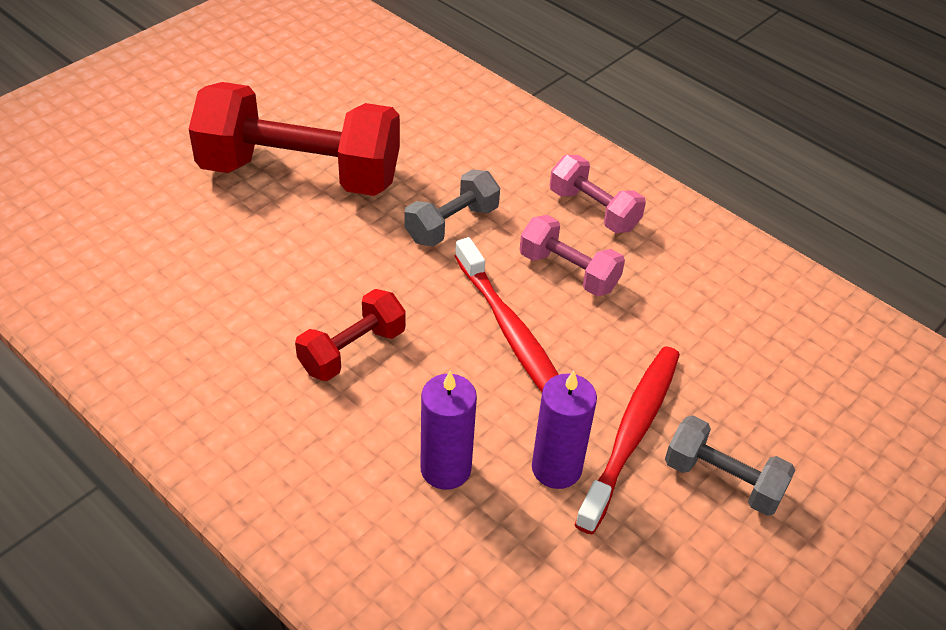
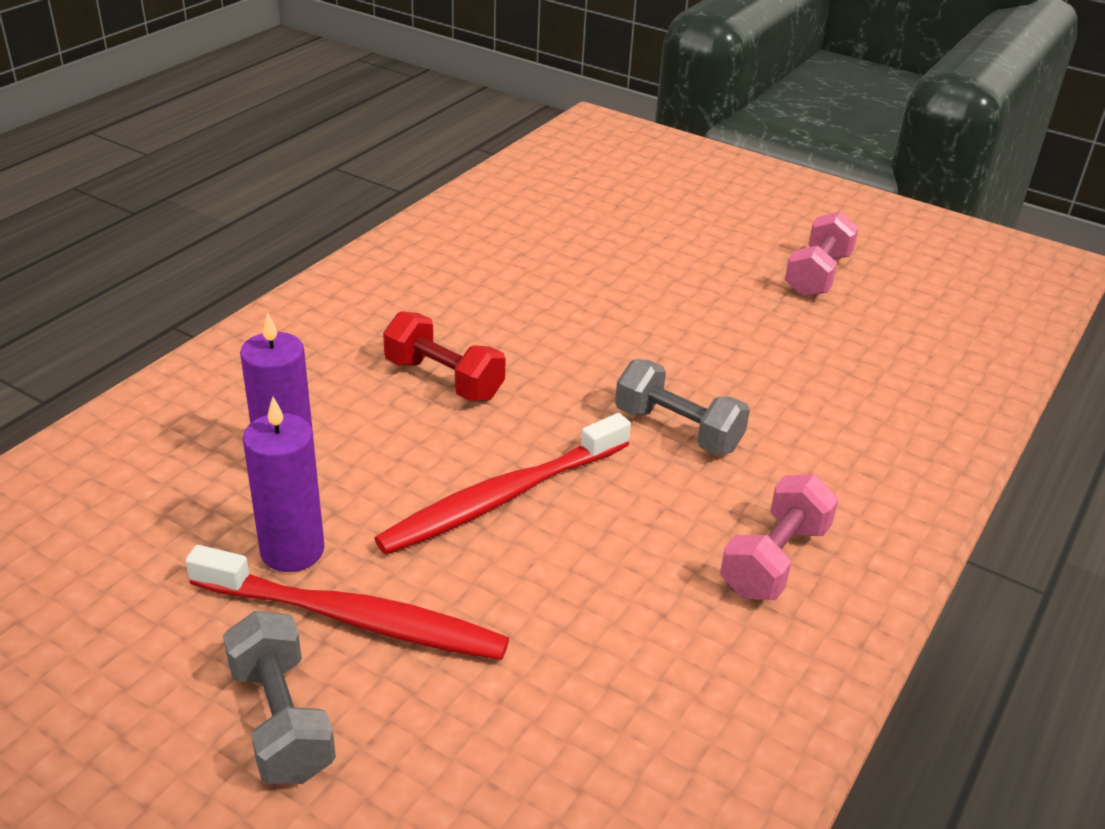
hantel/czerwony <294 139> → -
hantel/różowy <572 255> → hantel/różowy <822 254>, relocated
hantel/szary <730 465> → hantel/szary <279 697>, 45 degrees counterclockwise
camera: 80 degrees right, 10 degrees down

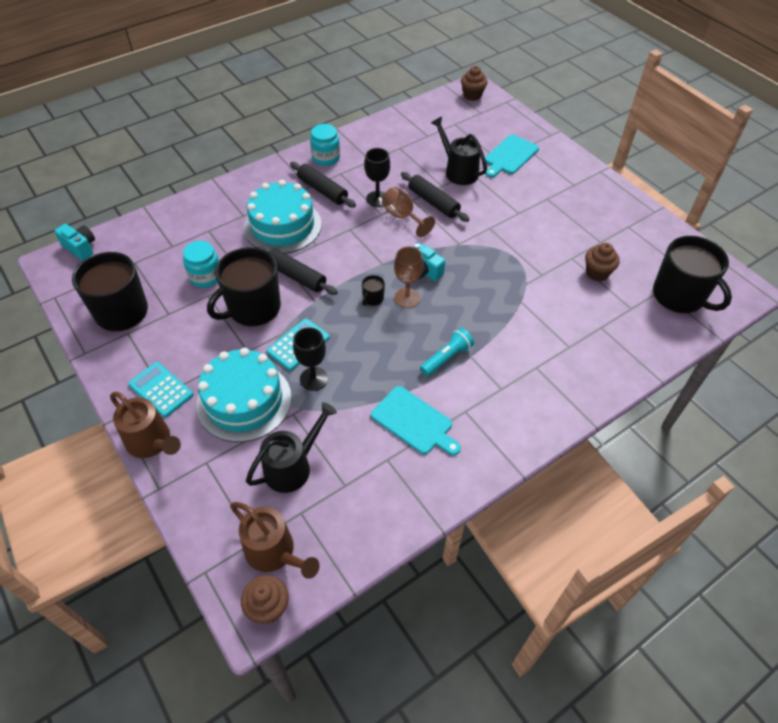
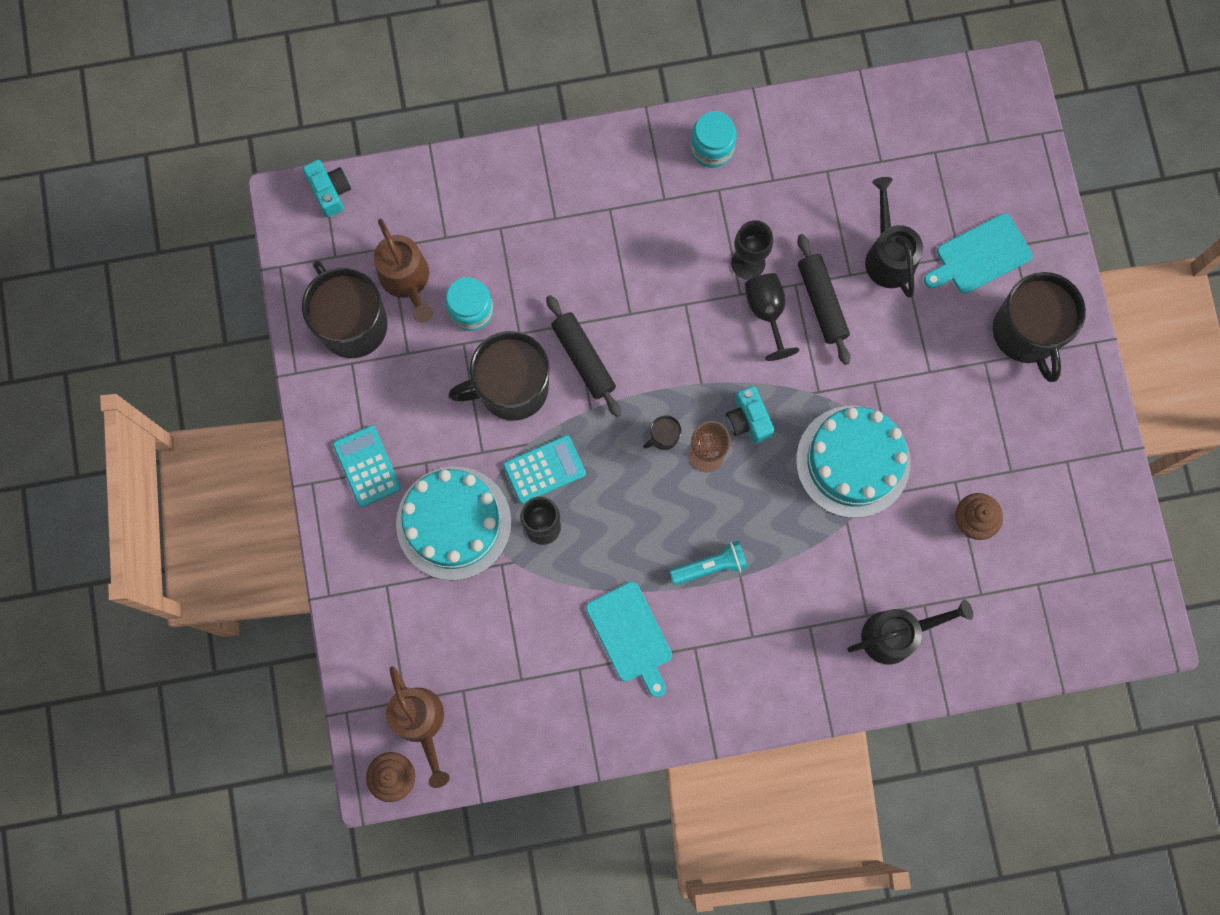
wałek do ciasta/czarny <323 185> → -
muffinka/brązowy <474 83> → -
konewka/brązowy <145 425> → konewka/brązowy <403 271>, relocated
tort/turkusowy <282 217> → tort/turkusowy <853 462>, relocated
konewka/czarny <291 447> → konewka/czarny <910 631>, relocated
kubek/czarny <692 274> → kubek/czarny <1039 327>, relocated
kielich/brązowy <408 212> → kielich/czarny <772 317>
camera: 25 degrees right, 25 degrees up

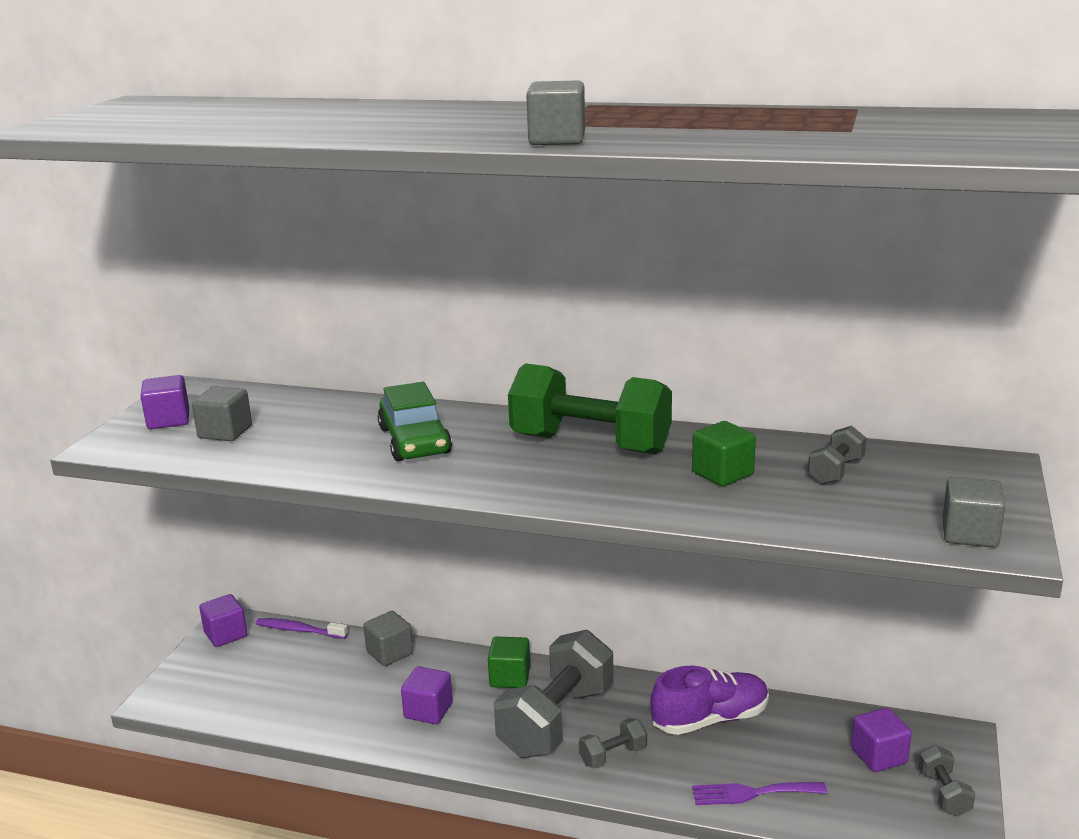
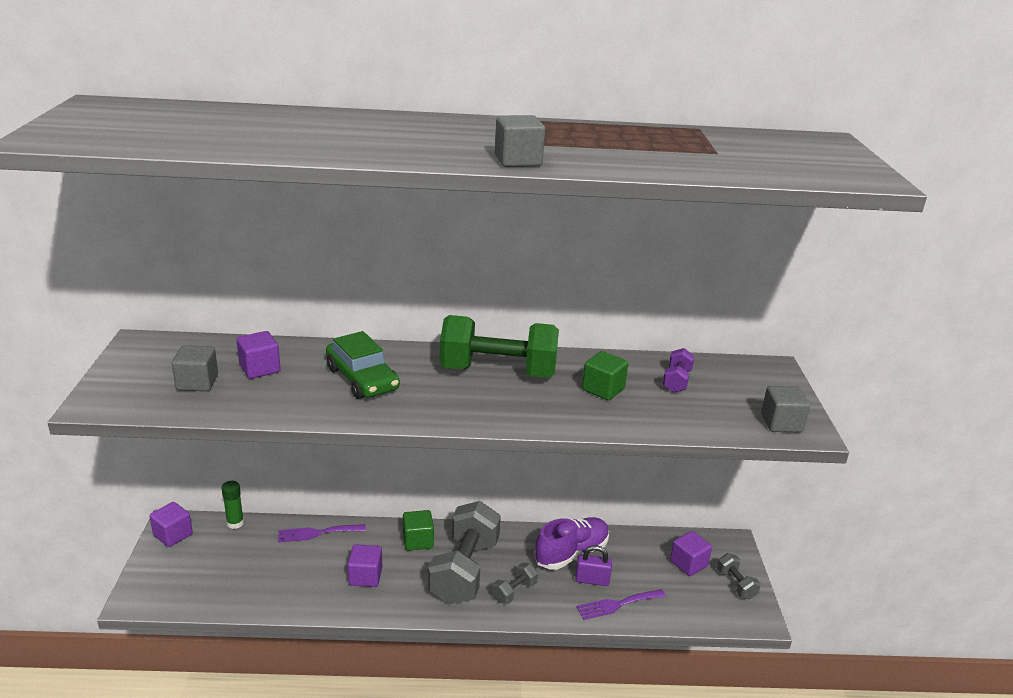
- → kłódka/fioletowy <593 565>
sześcian/fioletowy <164 402> → sześcian/fioletowy <259 355>, relocated
szczoteczka do zębów/fioletowy <302 628> → klej w sztyfcie/zielony <233 505>
sześcian/szary <388 638> → widelec/fioletowy <322 533>
hantel/szary <837 455> → hantel/fioletowy <679 370>
camera: 20 degrees left, 5 degrees up

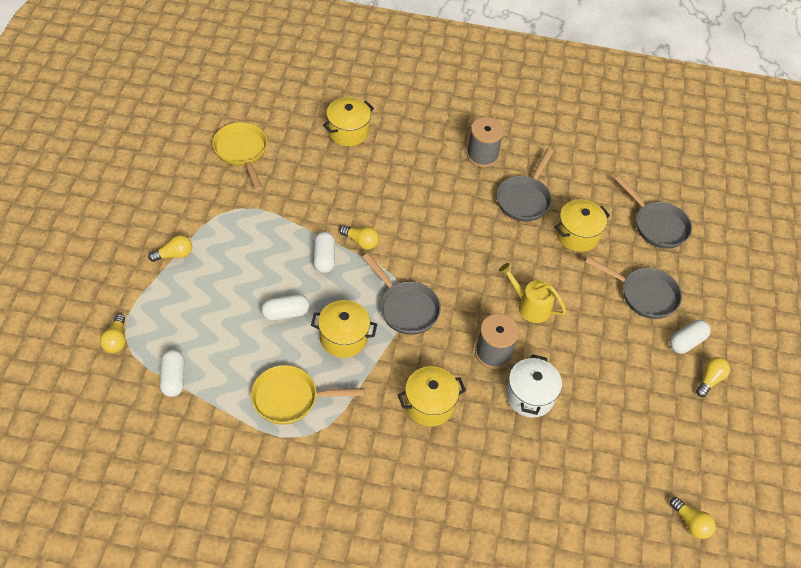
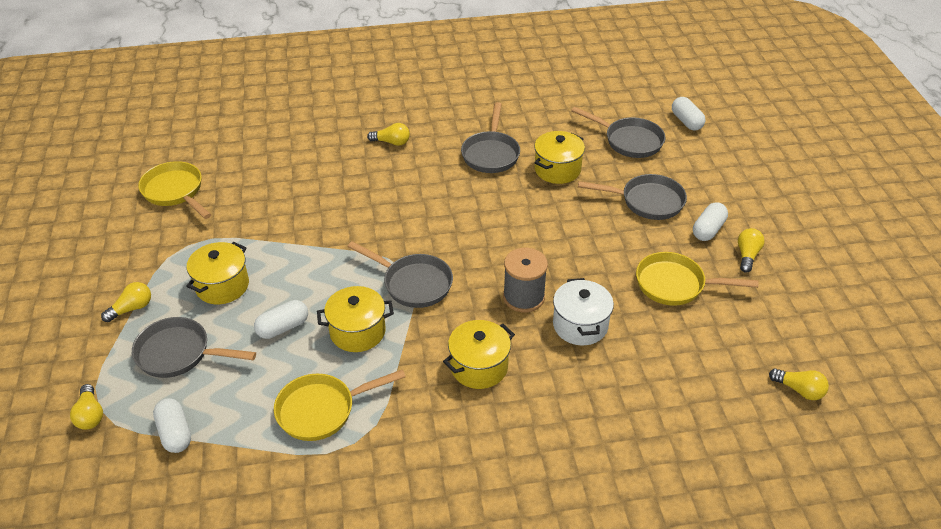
szpulka/szary <485 142> → -
konewka/żółty <532 293> → -
- → patelnia/szary <194 347>
- → patelnia/żółty <697 279>
kapsułka/biały <324 252> → kapsułka/biały <689 114>, relocated
garnek/żółty <348 121> → garnek/żółty <217 273>, relocated
żarówka/żółty <359 237> → żarówka/żółty <388 134>, relocated
camera: 15 degrees left, 10 degrees down

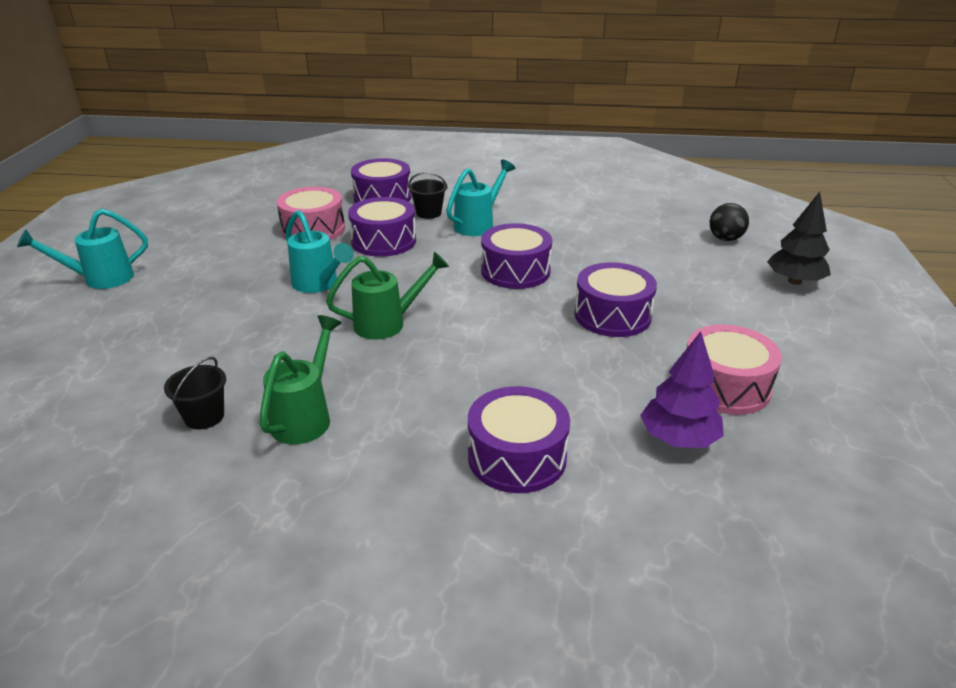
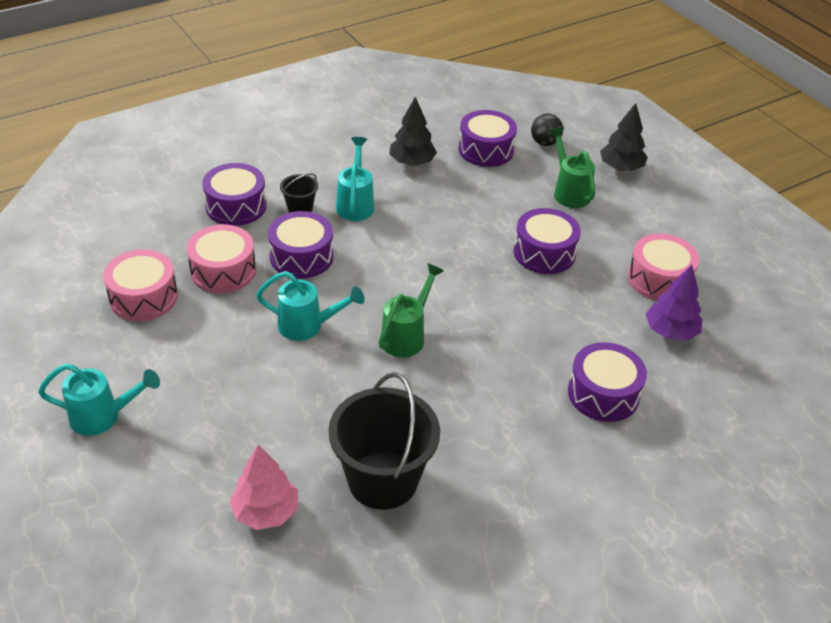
- → bęben/różowy <140 285>
- → drzewko/różowy <263 487>
- → drzewko/czarny <413 131>
konewka/zielony <300 379> → konewka/zielony <572 167>, relocated
bęben/fioletowy <516 256> → bęben/fioletowy <487 138>, relocated
konewka/turkusowy <82 249> → konewka/turkusowy <99 399>, 120 degrees counterclockwise
wiadro/czarny <195 393> → wiadro/czarny <384 441>, x2.17
camera: 40 degrees left, 10 degrees up

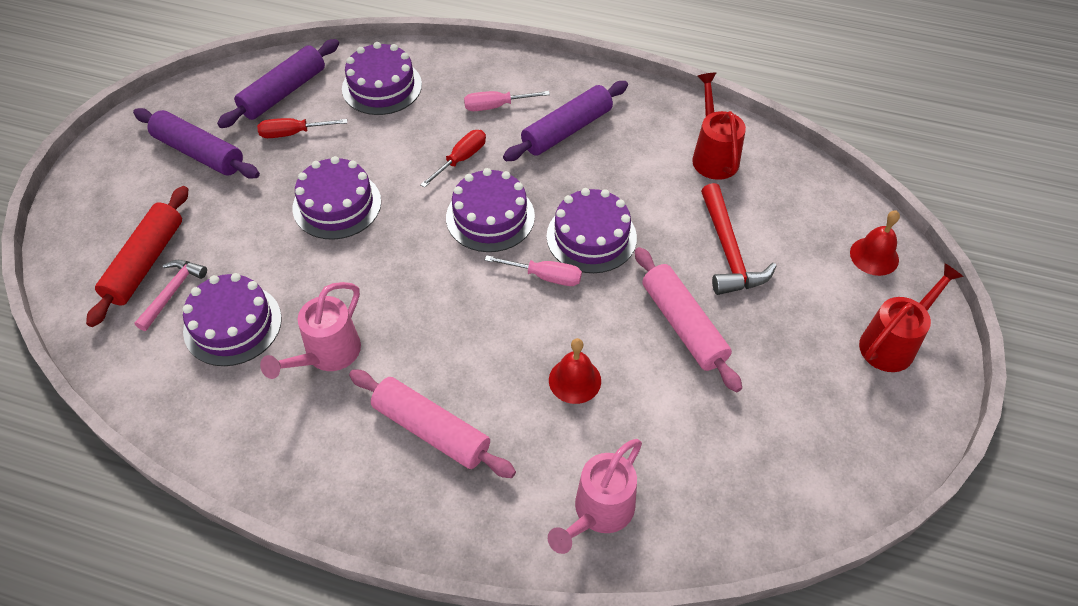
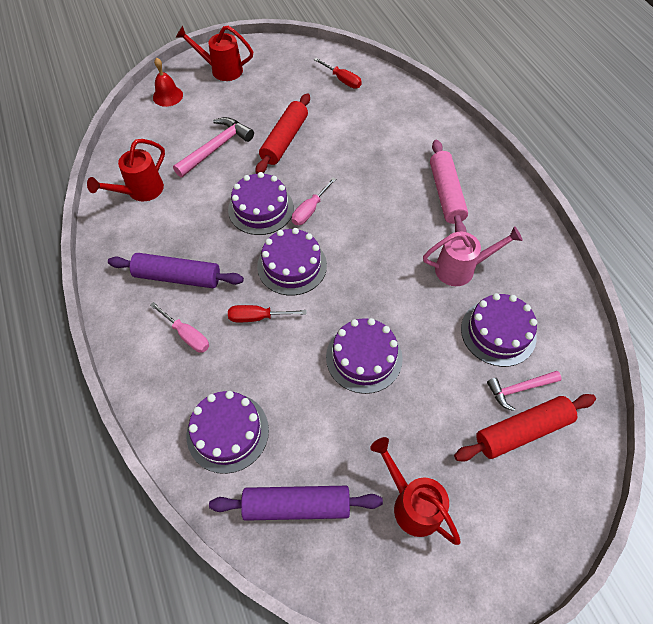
konewka/różowy <595 496> → -
dzwonek/czerwony <575 371> → -
śrubokręt/czerwony <302 128> → śrubokręt/czerwony <338 73>, relocated
wałek do ciasta/fioletowy <196 143> → konewka/czerwony <415 491>
wałek do ciasta/różowy <688 319> → wałek do ciasta/czerwony <283 133>
młotek/czerwony <739 239> → młotek/różowy <213 147>
śrubokręt/różowy <533 270> → śrubokręt/różowy <314 201>, 120 degrees counterclockwise
camera: 130 degrees left, 5 degrees up

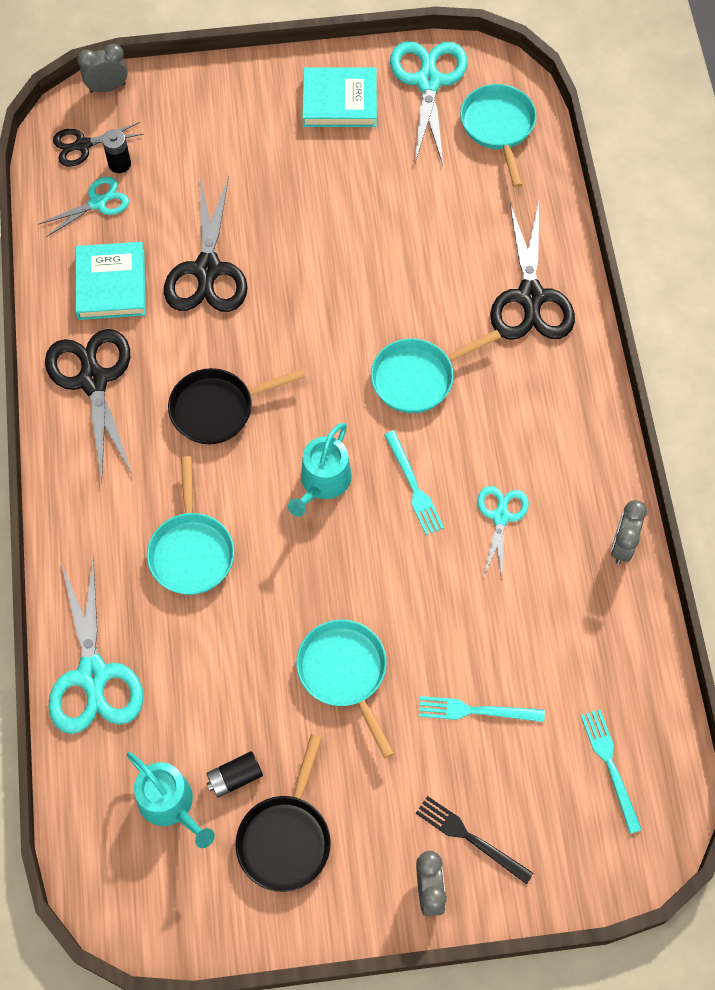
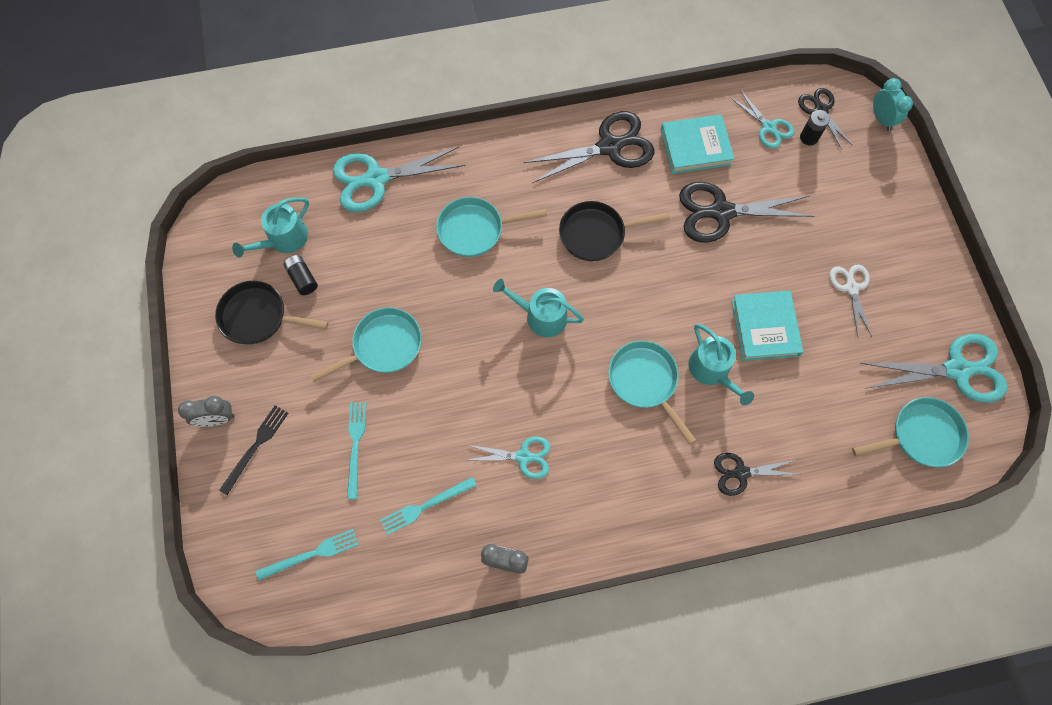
- → konewka/turkusowy <721 364>
- → nożyczki/biały <850 301>
książka/turkusowy <339 97> → książka/turkusowy <767 326>, relocated
widelec/turkusowy <414 483> → widelec/turkusowy <428 506>, relocated
budzik/szary <103 68> → budzik/turkusowy <893 104>
patelnia/czarny <236 406> → patelnia/czarny <614 231>, 75 degrees counterclockwise
nożyczki/czarny <532 271> → nożyczki/czarny <757 474>, x0.57
camera: 85 degrees right, 5 degrees up

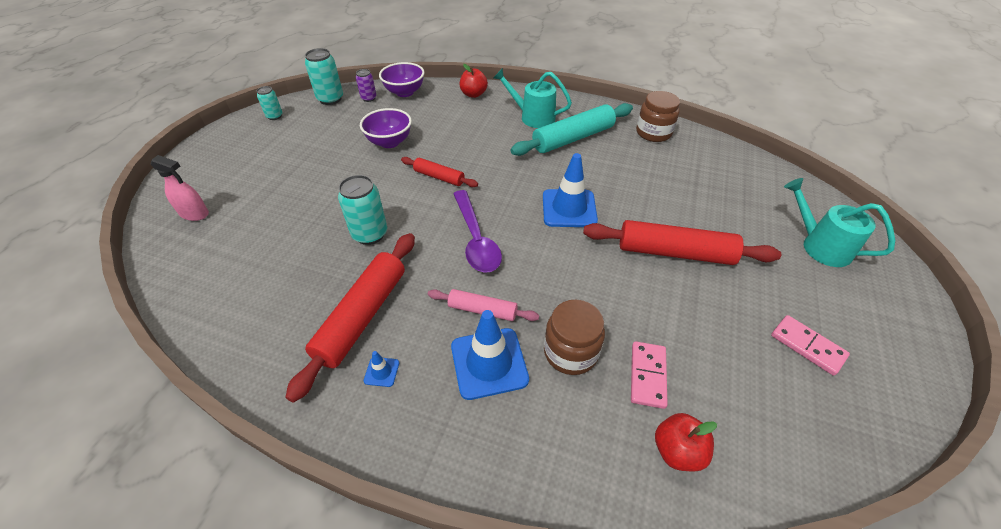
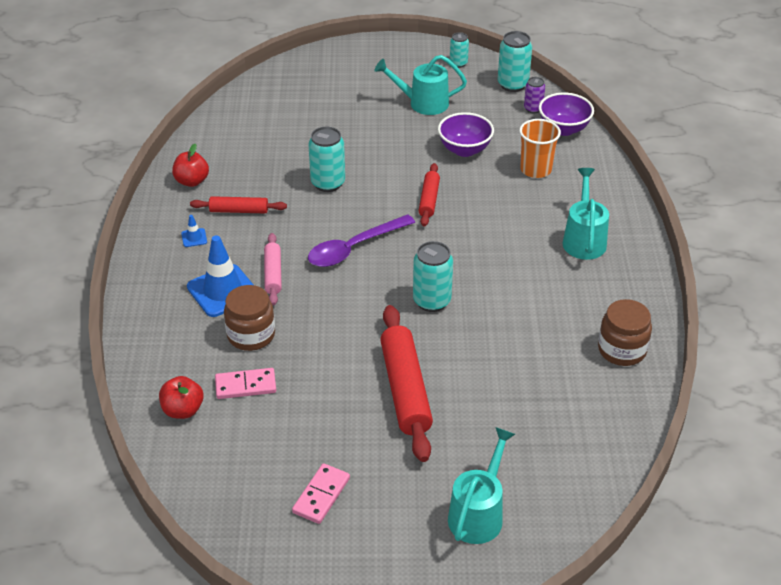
spryskiwacz/różowy <179 188> → -
wałek do ciasta/turkusowy <571 129> → -
- → konewka/turkusowy <421 85>
- → szklanka/pomarańczowy <540 148>
jabłko/czerwony <474 81> → jabłko/czerwony <190 165>, relocated
pachołek/niebieski <570 190> → puszka/turkusowy <433 276>
wałek do ciasta/czerwony <350 318> → wałek do ciasta/czerwony <238 204>, x0.55
camera: 70 degrees right, 5 degrees down

